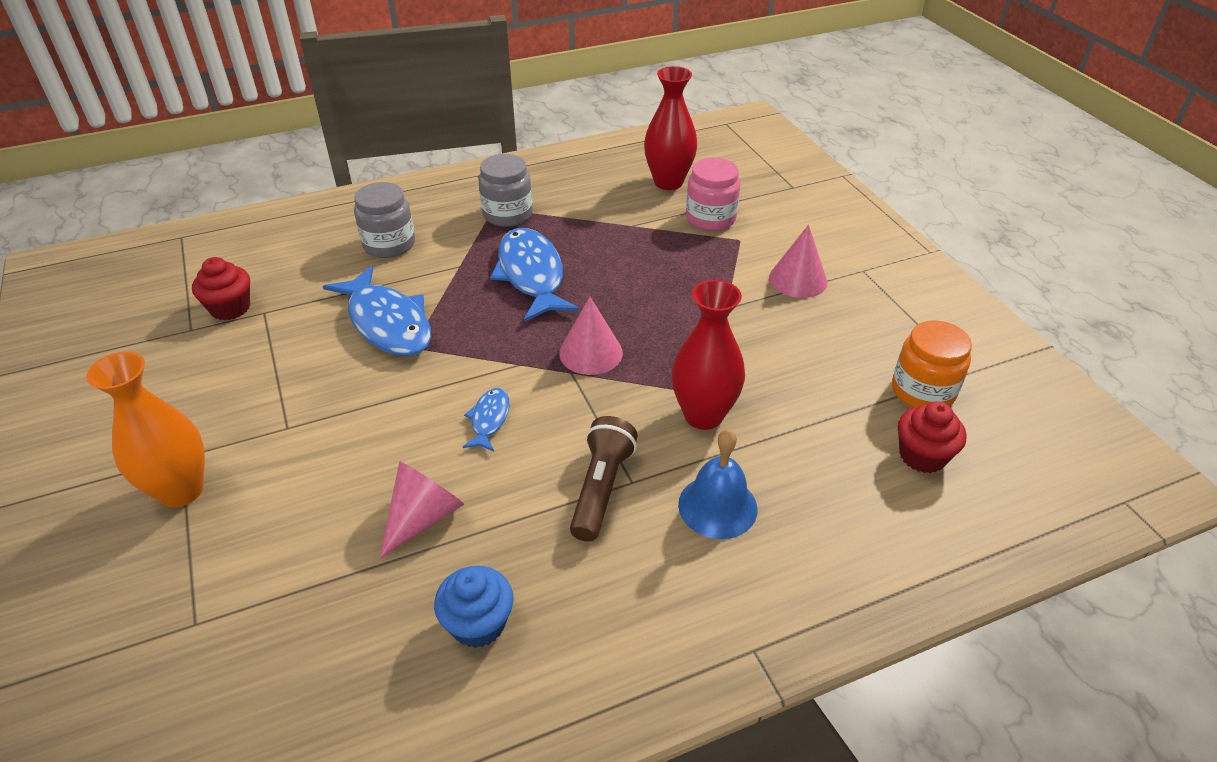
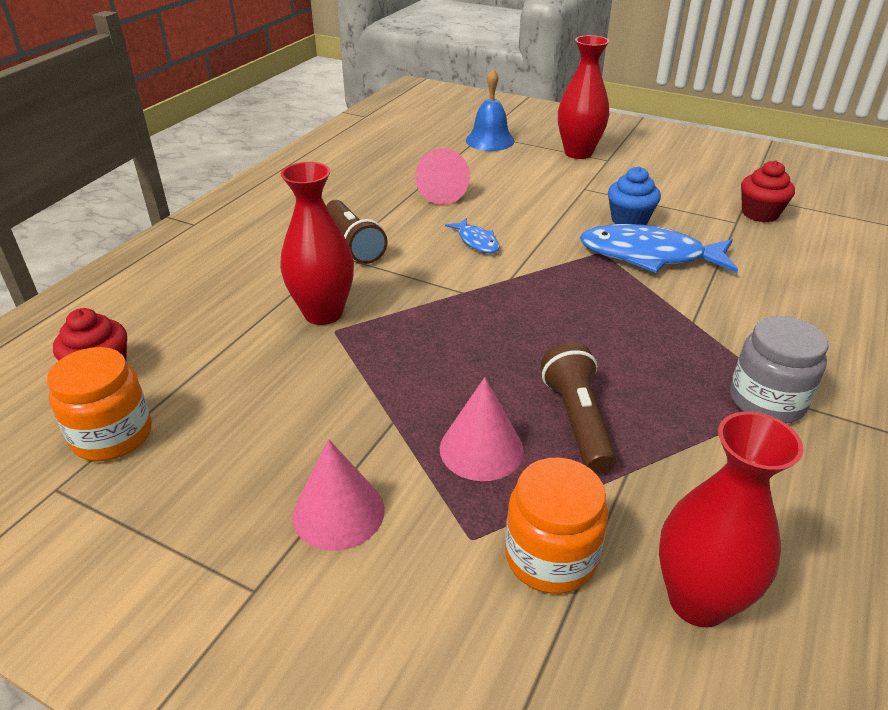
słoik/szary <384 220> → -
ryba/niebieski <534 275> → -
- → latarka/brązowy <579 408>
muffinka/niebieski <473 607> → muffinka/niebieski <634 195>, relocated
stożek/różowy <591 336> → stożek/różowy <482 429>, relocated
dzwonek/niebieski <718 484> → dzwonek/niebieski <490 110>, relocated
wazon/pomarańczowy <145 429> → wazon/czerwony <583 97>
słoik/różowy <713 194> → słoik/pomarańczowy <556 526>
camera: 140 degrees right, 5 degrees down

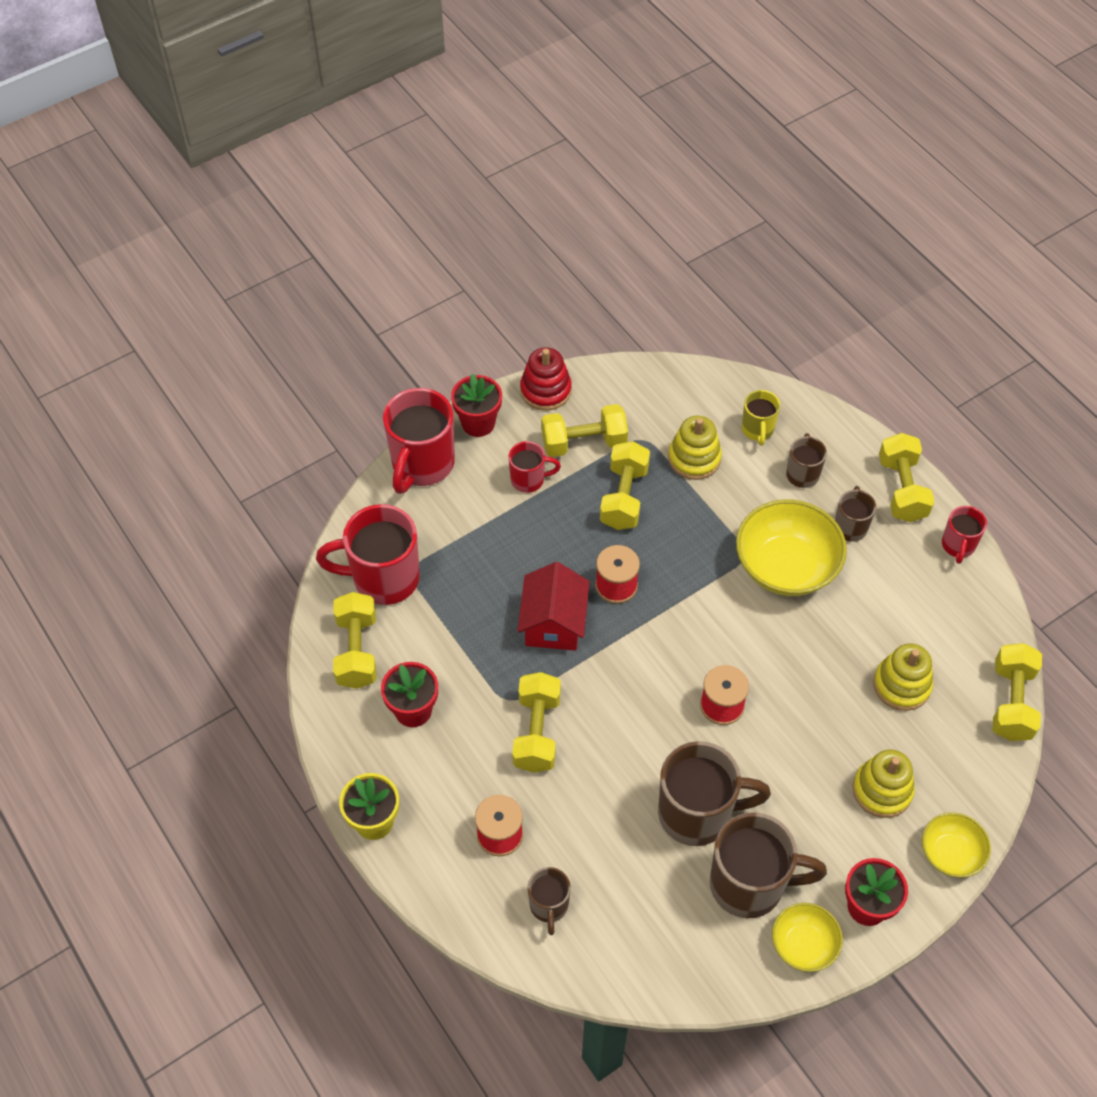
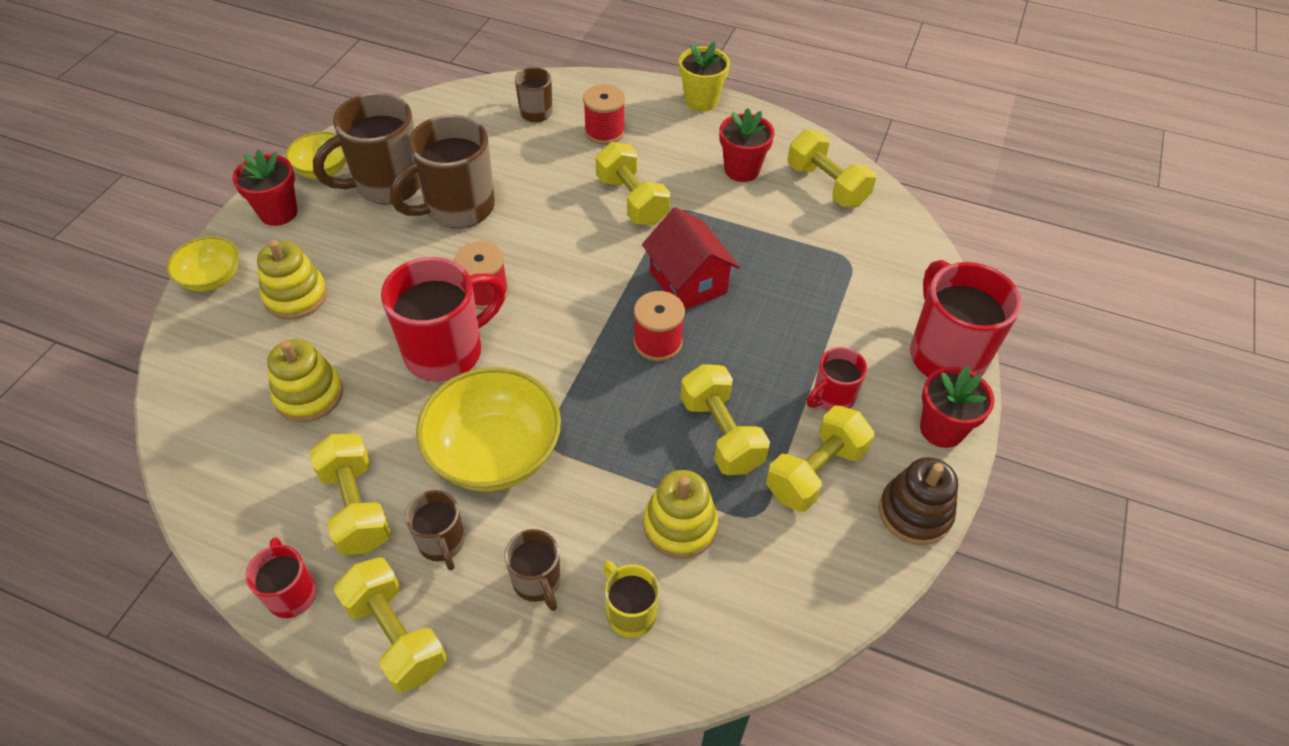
kubek/czerwony <368 554> → kubek/czerwony <443 319>, relocated
hantel/żółty <1017 692> → hantel/żółty <350 494>, relocated
zabawka nakładanka/czerwony <546 379> → zabawka nakładanka/brązowy <918 501>
camera: 145 degrees right, 5 degrees down

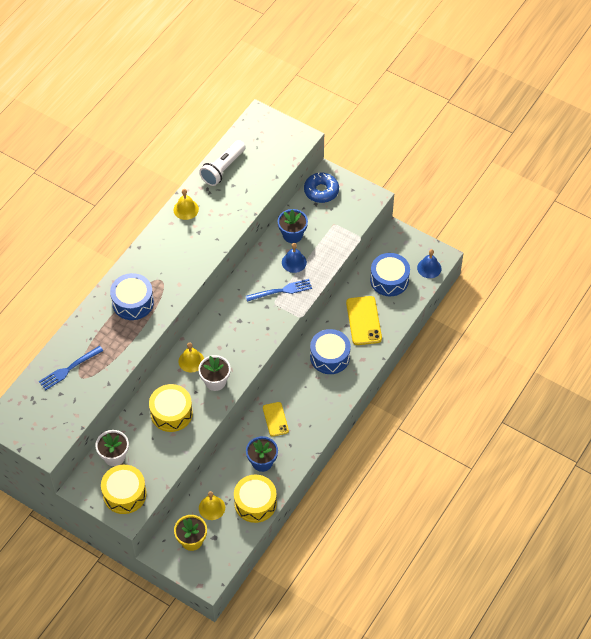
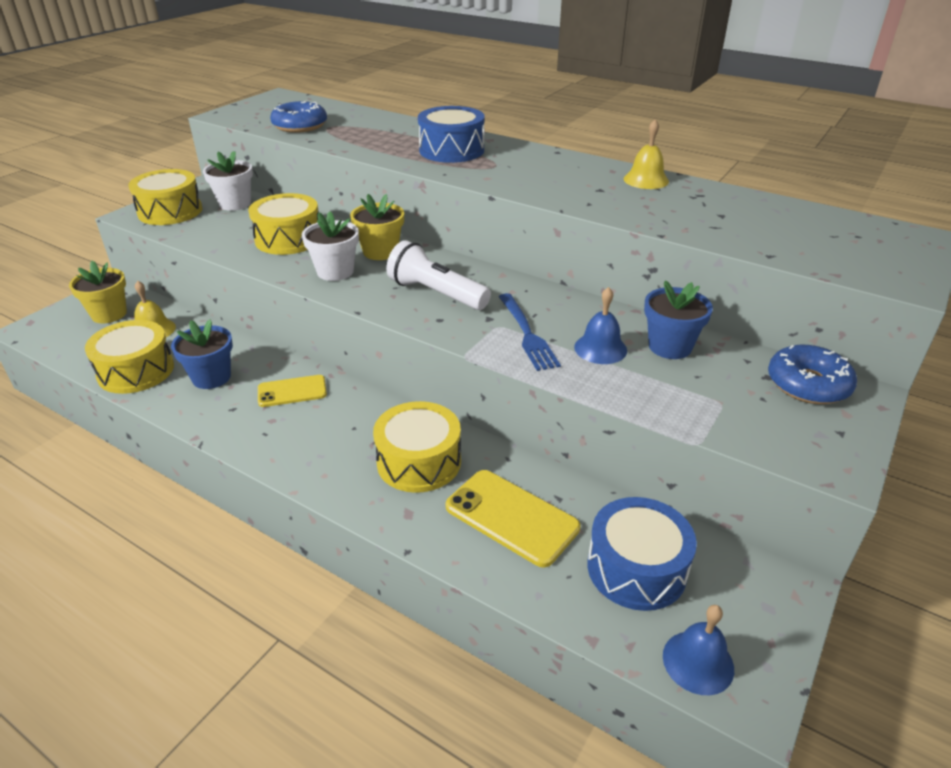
widelec/niebieski <71 368> → -
- → donut/niebieski <298 117>
latarka/biały <222 163> → latarka/biały <438 275>, relocated
dzwonek/żółty <191 357> → doniczka/żółty <377 227>
bęben/niebieski <330 351> → bęben/żółty <417 447>
telefon/żółty <364 320> → telefon/żółty <513 518>, 45 degrees clockwise
camera: 90 degrees right, 20 degrees down

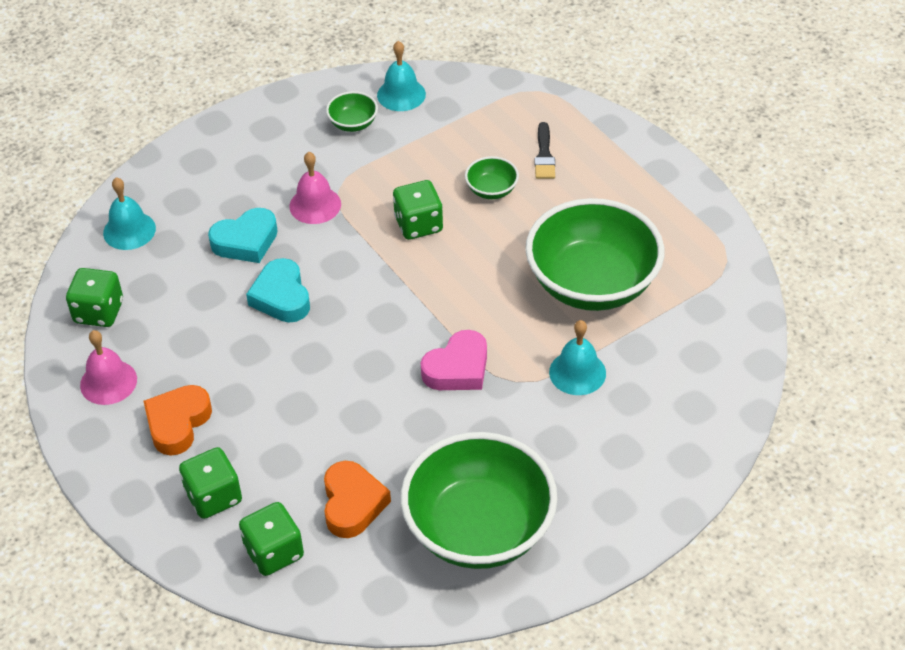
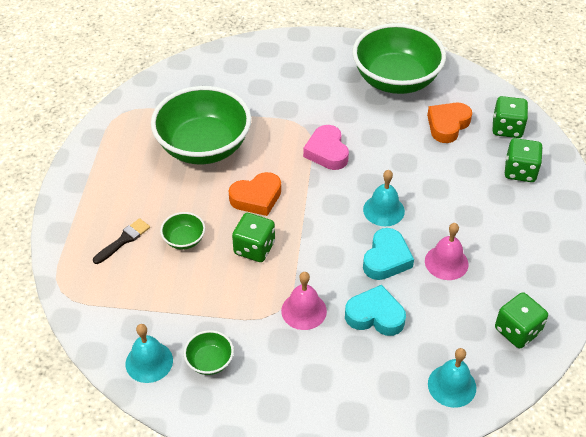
dzwonek/różowy <108 367> → dzwonek/różowy <447 251>, relocated
serce/pomarańczowy <177 420> → serce/pomarańczowy <255 194>, relocated
dzwonek/turkusowy <577 357> → dzwonek/turkusowy <384 198>, relocated
serce/różowy <454 360> → serce/różowy <326 147>, 105 degrees counterclockwise
camera: 140 degrees left, 0 degrees up

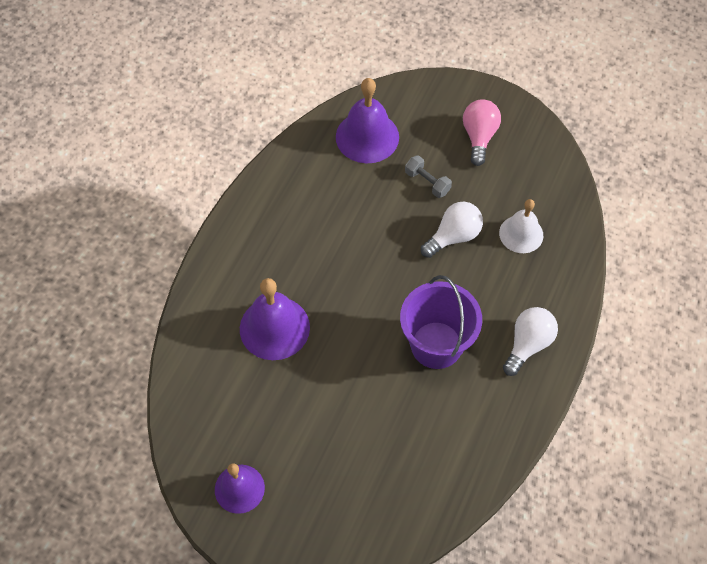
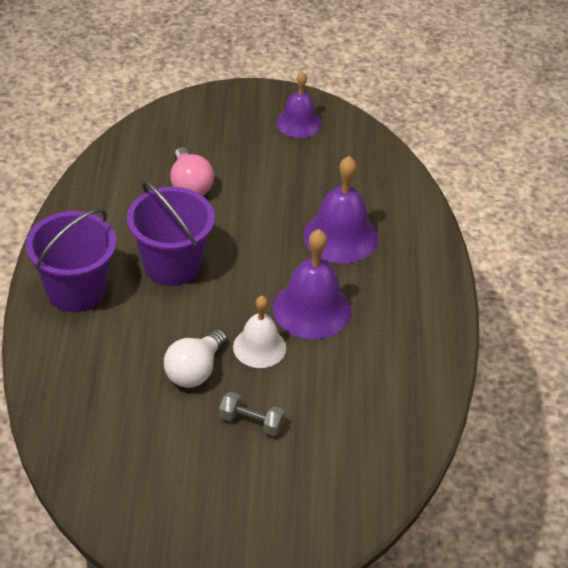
dzwonek/fioletowy <367 120> → dzwonek/fioletowy <312 284>, relocated
żarówka/różowy <482 132> → żarówka/różowy <192 171>, relocated
dzwonek/biały <521 226> → dzwonek/biały <259 332>, relocated
żarówka/biały <530 341> → wiadro/fioletowy <71 260>
camera: 155 degrees right, 15 degrees down

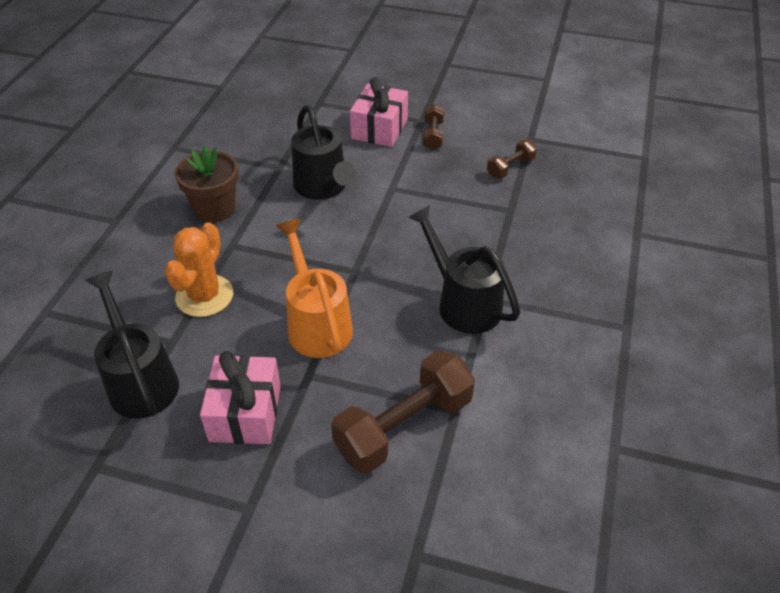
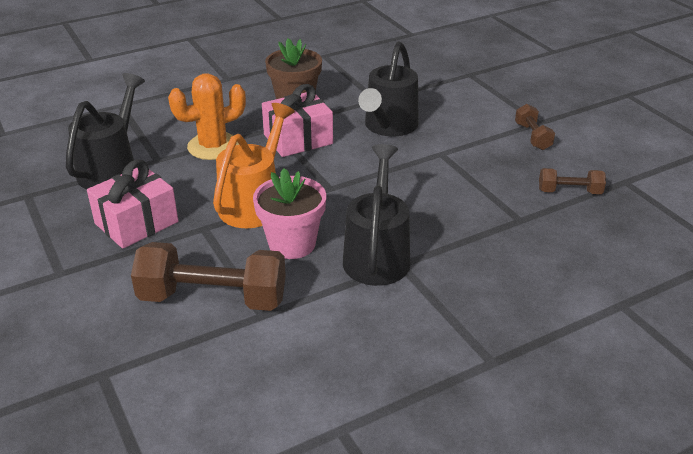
- → doniczka/różowy <289 213>
prezent/różowy <379 112> → prezent/różowy <297 120>, relocated
hantel/brązowy <433 127> → hantel/brązowy <535 127>, 60 degrees counterclockwise
camera: 45 degrees right, 10 degrees down

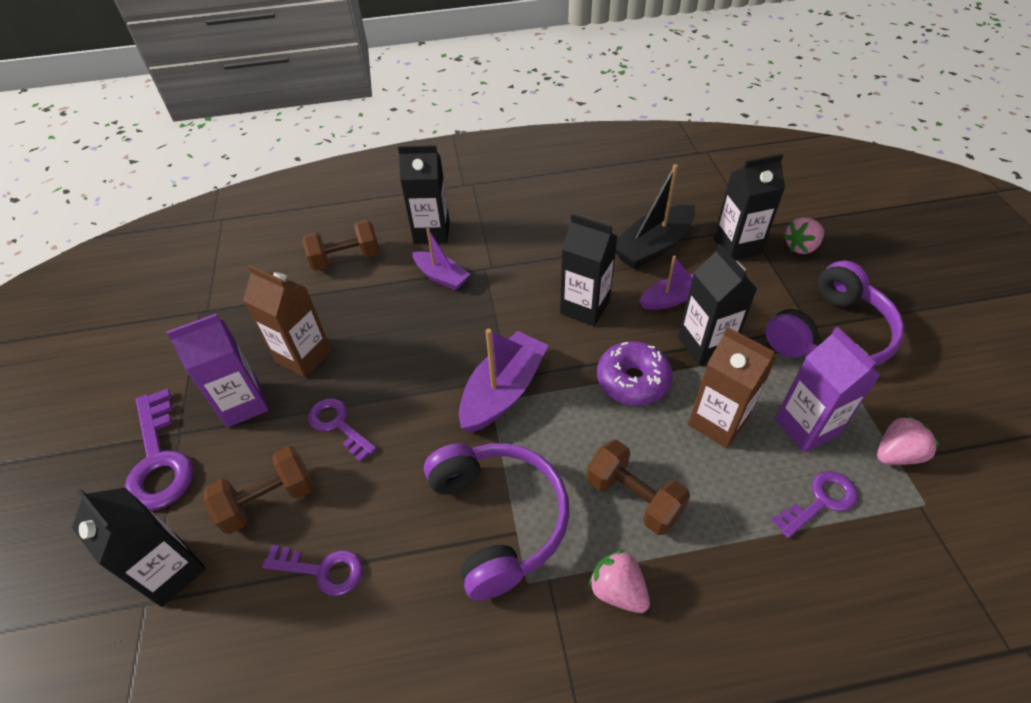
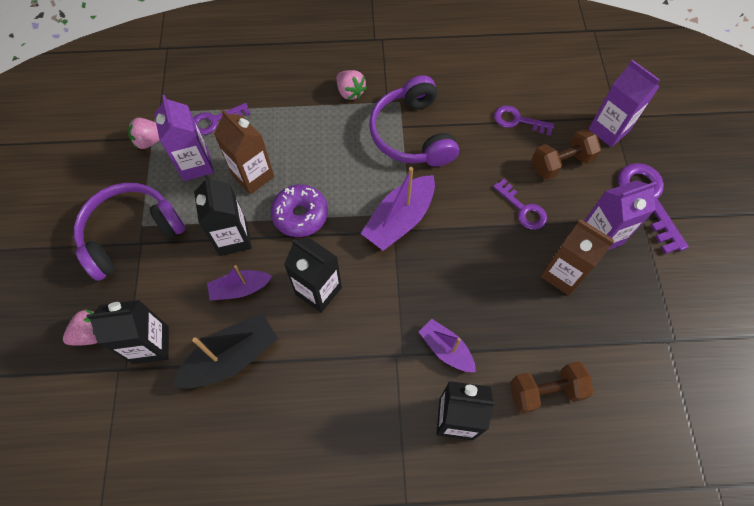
hantel/brązowy <638 487> → -
karton mleka/czarny <139 547> → karton mleka/fioletowy <624 103>
camera: 175 degrees left, 15 degrees up

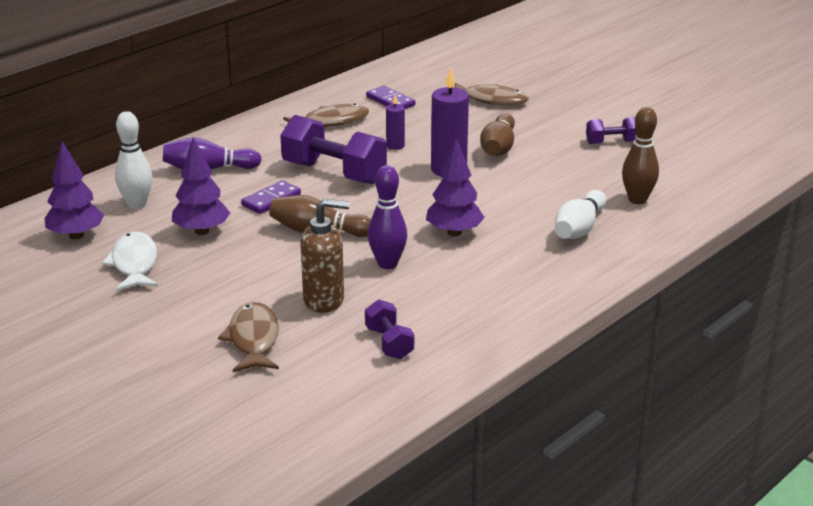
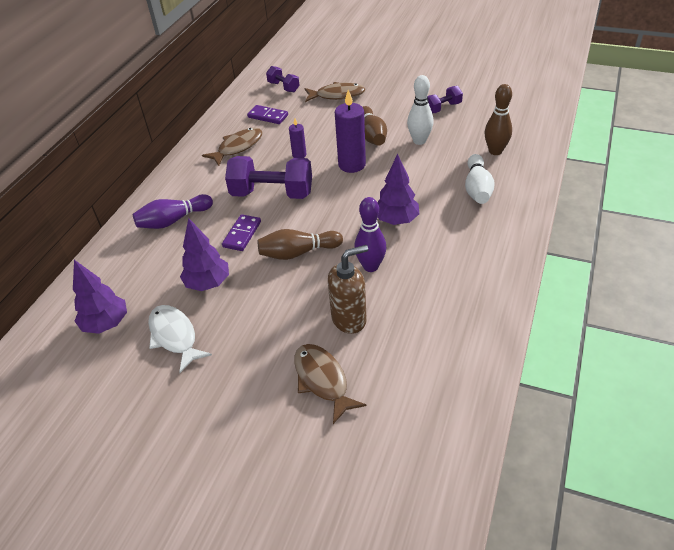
kręgiel/biały <133 160> → kręgiel/biały <420 110>, relocated
hantel/fioletowy <389 329> → hantel/fioletowy <283 79>, relocated
camera: 20 degrees left, 15 degrees up

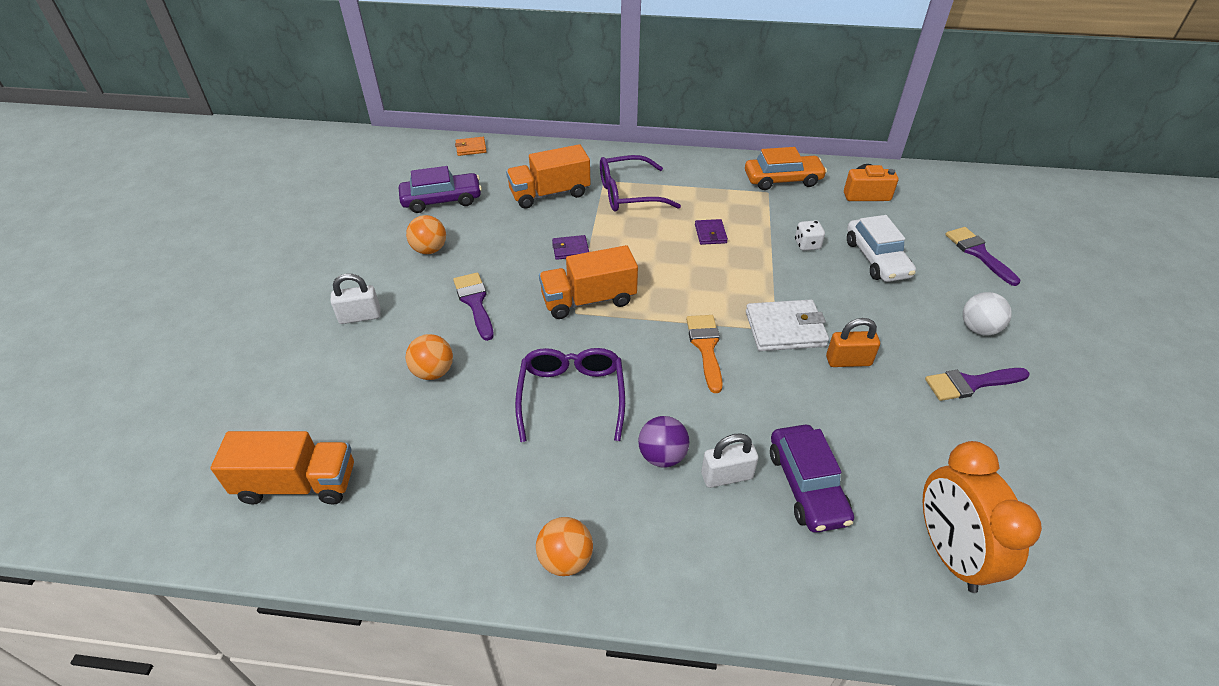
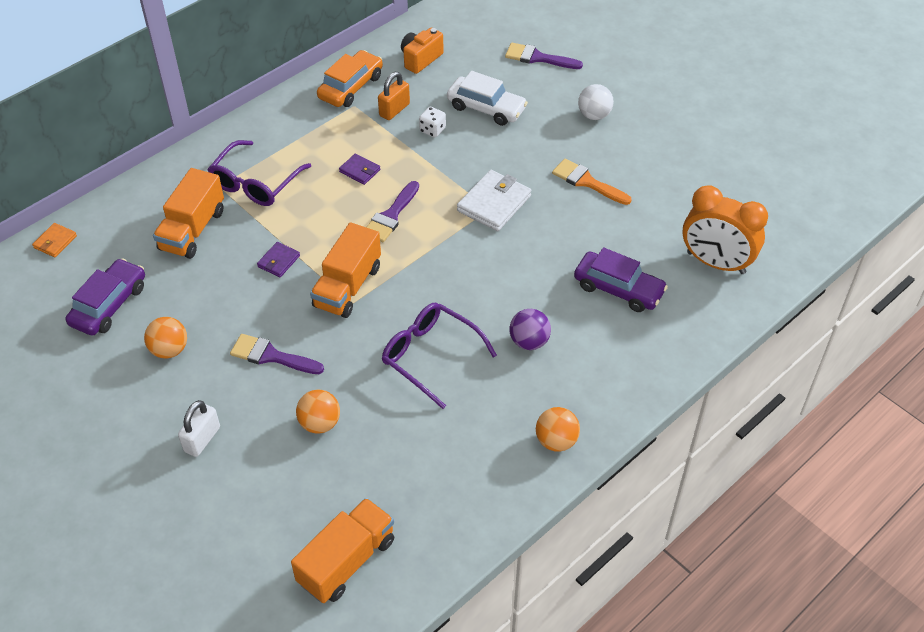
kłódka/biały <729 460> → -
pędzel/pomarańczowy <704 354> → pędzel/pomarańczowy <592 182>, relocated
kłódka/pomarańczowy <853 342> → kłódka/pomarańczowy <394 96>, relocated
pędzel/fioletowy <977 384> → pędzel/fioletowy <392 211>, relocated
camera: 50 degrees left, 5 degrees up

